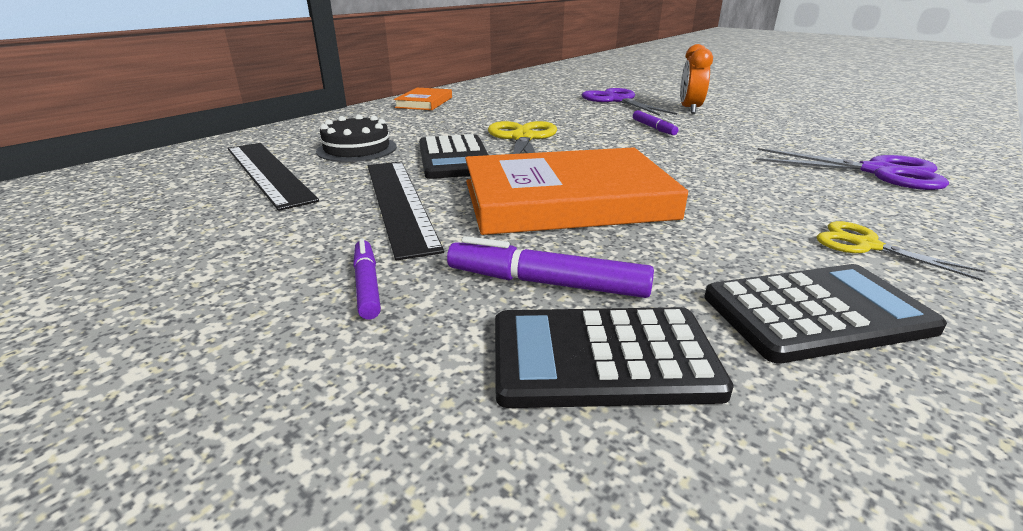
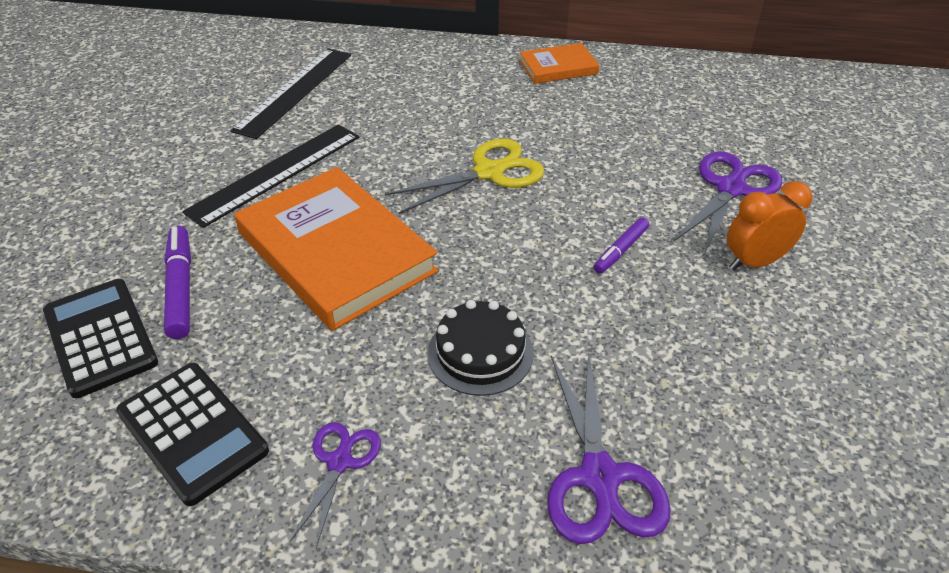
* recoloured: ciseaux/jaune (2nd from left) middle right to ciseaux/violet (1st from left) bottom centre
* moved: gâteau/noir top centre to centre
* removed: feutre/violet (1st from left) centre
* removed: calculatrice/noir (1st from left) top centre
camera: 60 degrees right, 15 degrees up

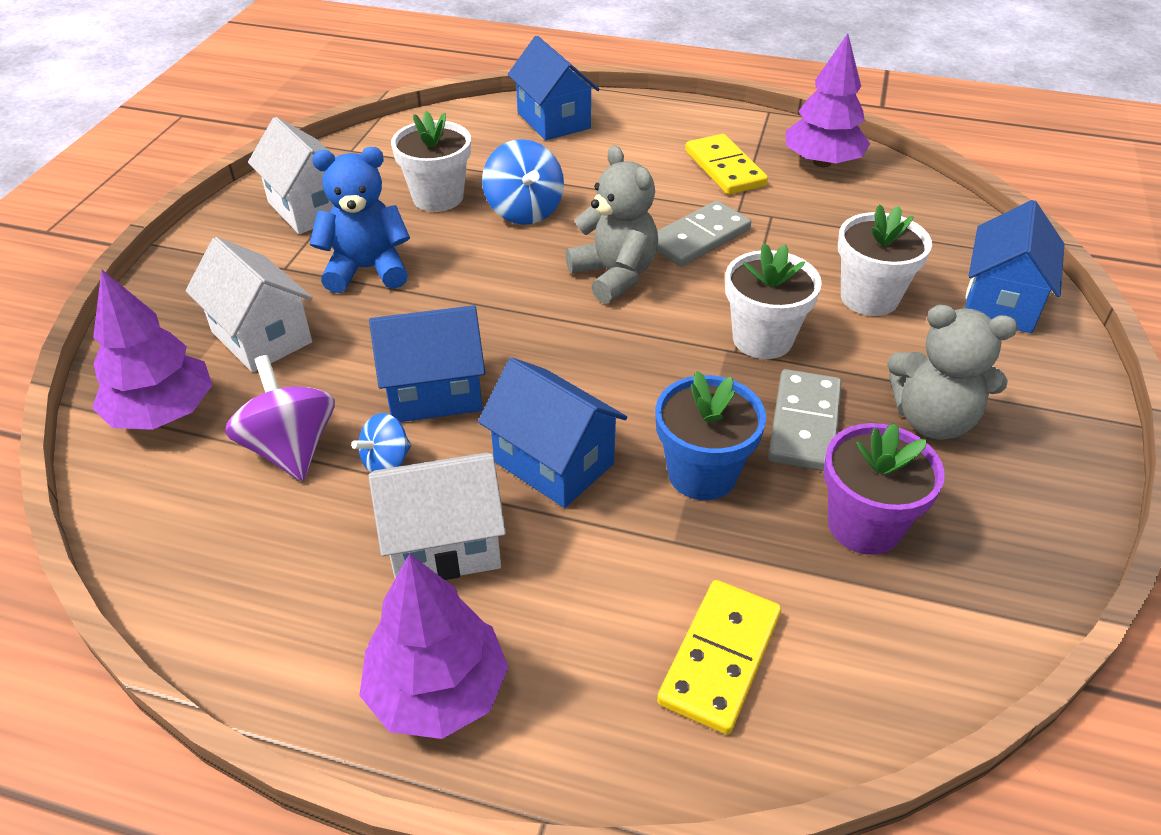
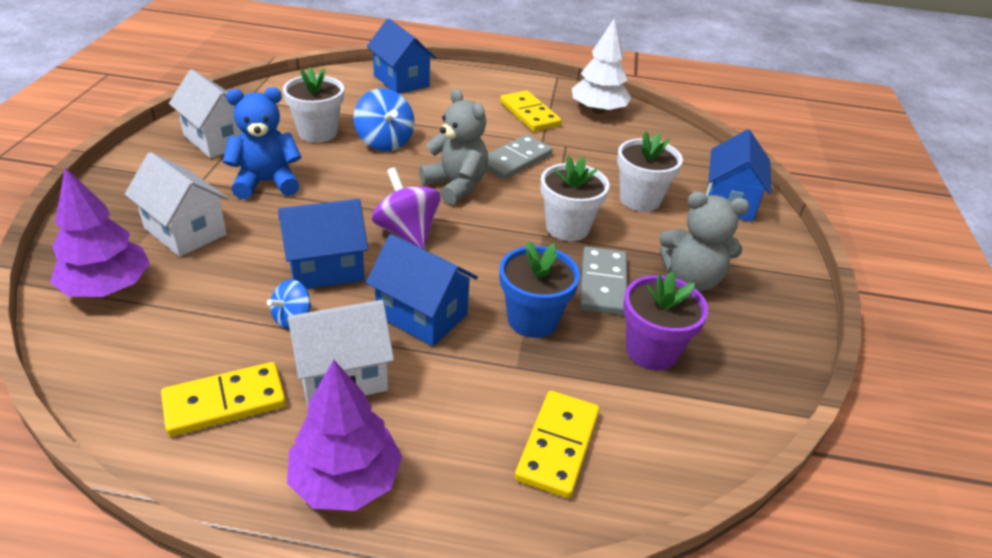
* added: domino/jaune (1st from left) bottom left
* moved: toupie/violet middle left to centre
* recoloured: arbre/violet (3rd from left) top right to arbre/blanc top centre
camera: 10 degrees left, 5 degrees down

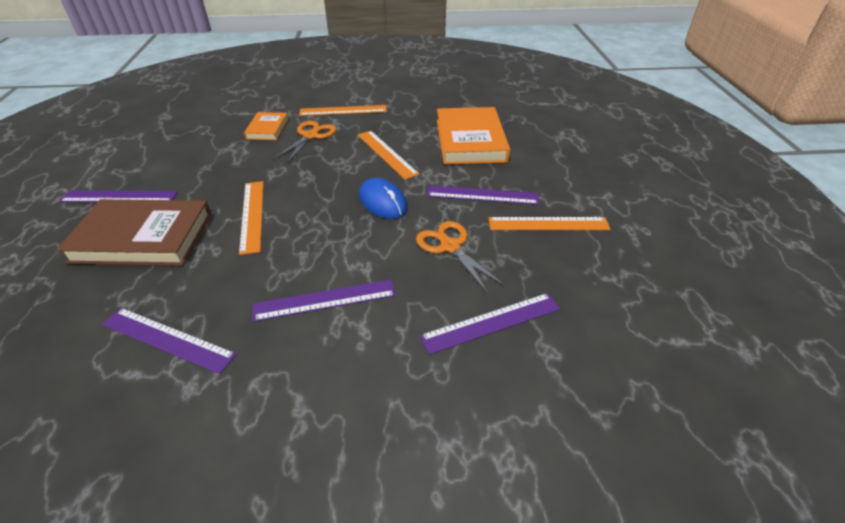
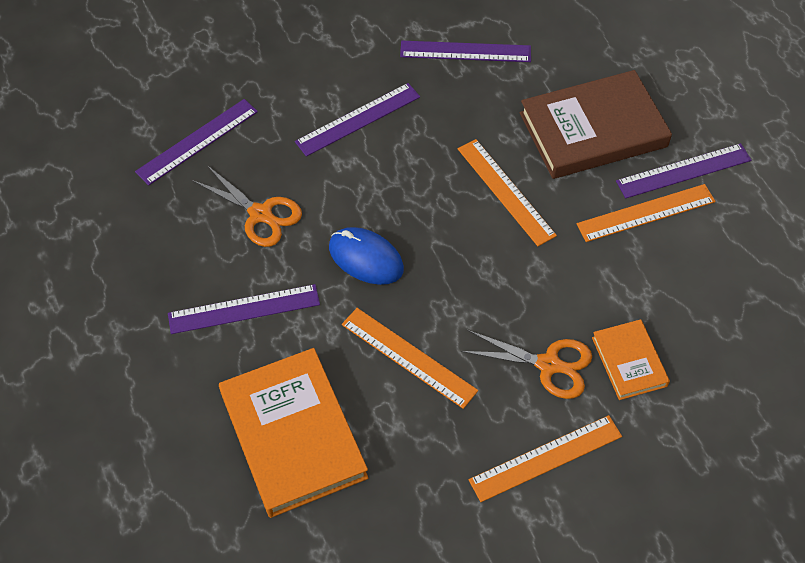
* turned: ciseaux/orange (1st from left in the first image) top centre = centre 75 degrees counterclockwise
* moved: règle/orange (4th from left) centre to middle right
camera: 160 degrees right, 15 degrees up

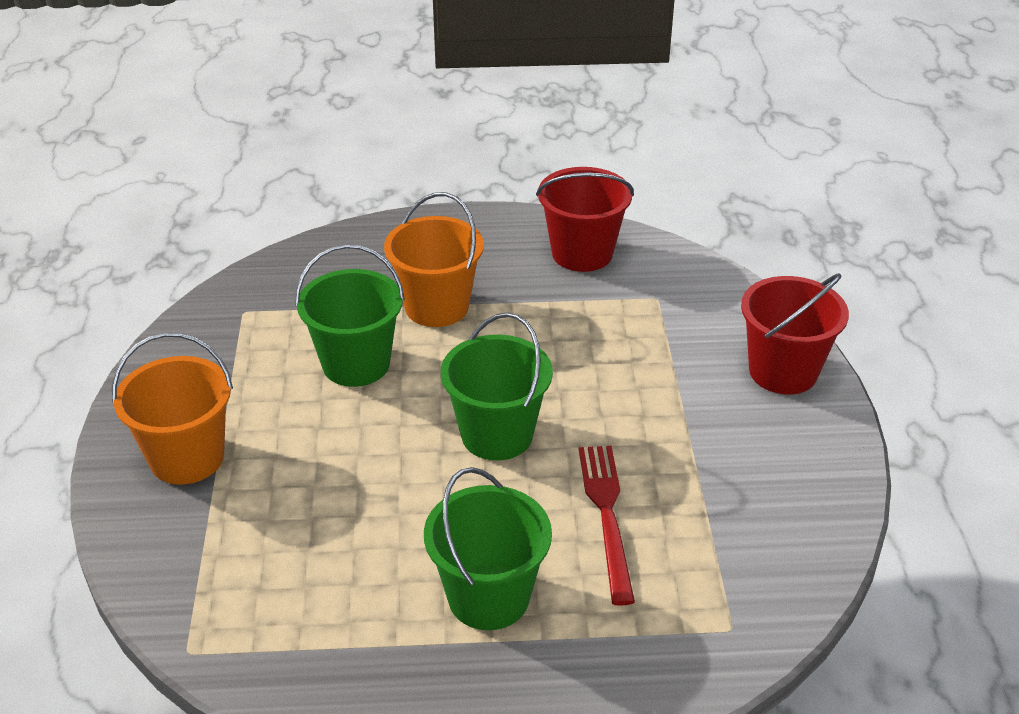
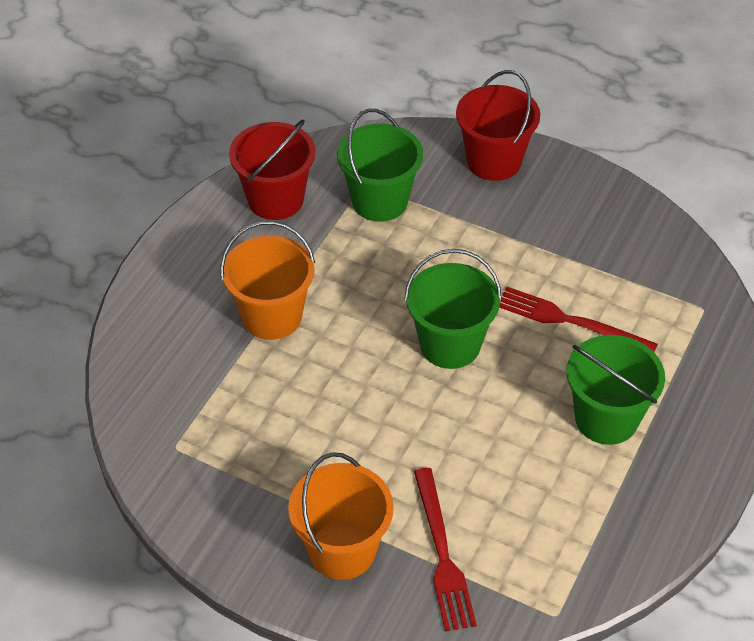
* moved: seau/vert (1st from left) centre to top centre
* added: fourchette/rouge (1st from left) bottom centre
camera: 60 degrees left, 10 degrees up

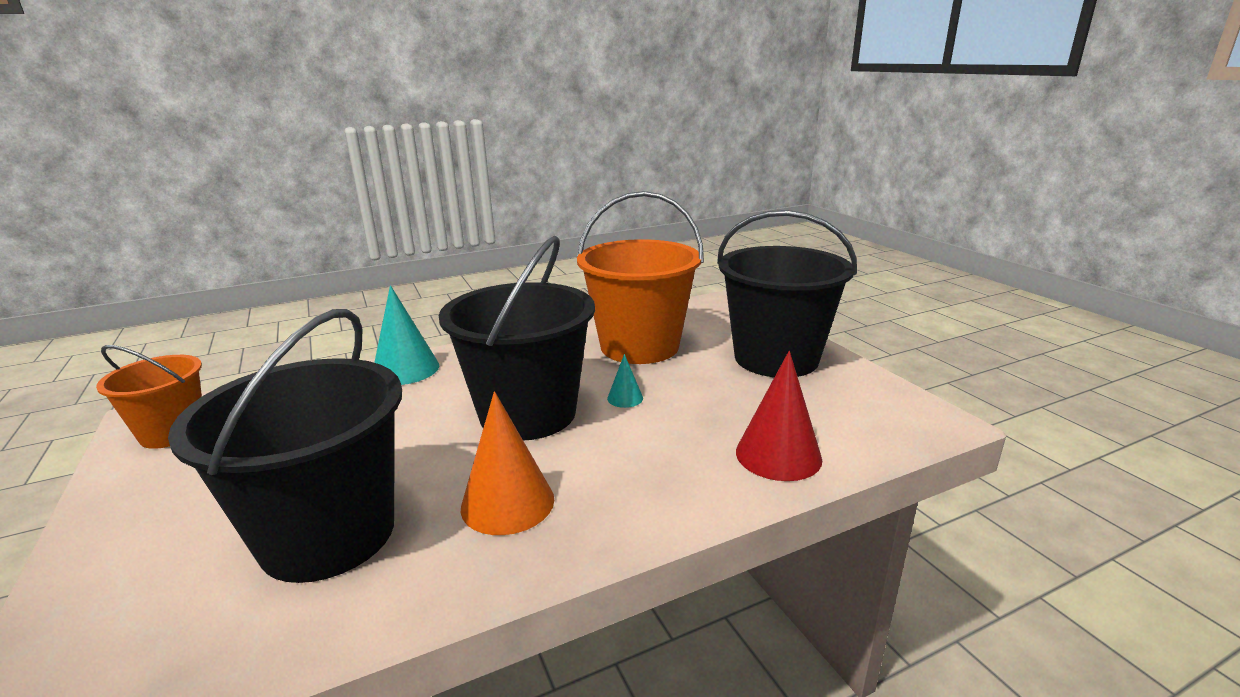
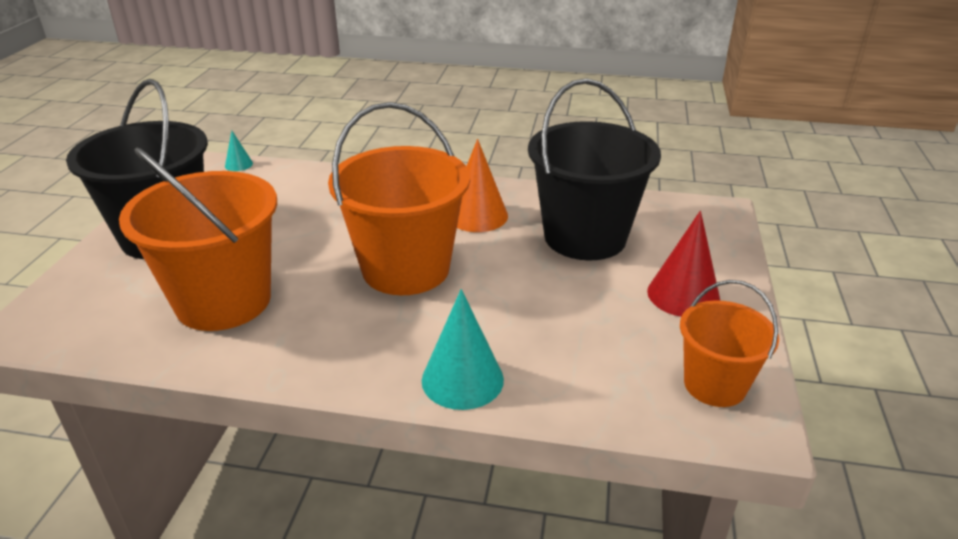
* moved: cône/turquoise (2nd from left in the first image) centre to cône/turquoise (1st from left) top left
* recoloured: seau/noir (2nd from left) centre to seau/orange (2nd from left) centre
* moved: cône/rouge centre to middle right
camera: 145 degrees left, 10 degrees up

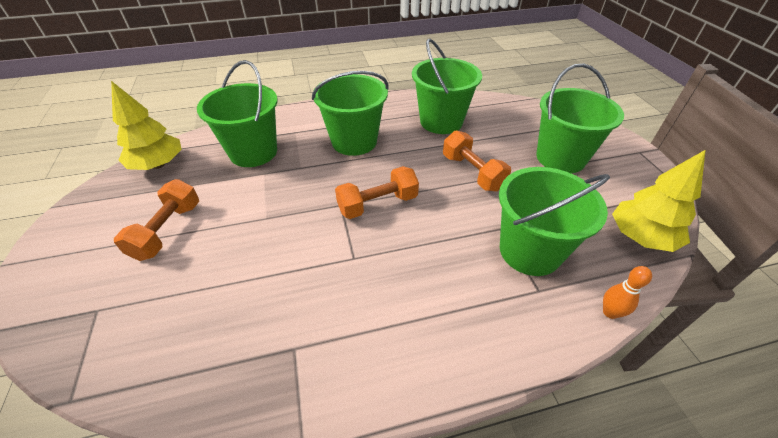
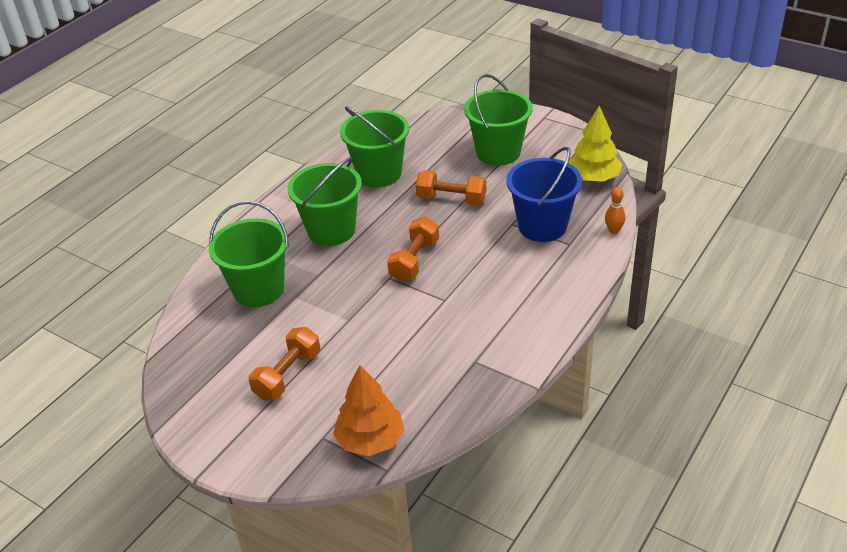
* turned: haltère/orange (1st from left) middle left = centre 60 degrees clockwise
* added: arbre/orange bottom centre
* recoloured: seau/vert (4th from left) middle right to seau/bleu centre
* removed: arbre/jaune (1st from left) top left
camera: 40 degrees left, 5 degrees down

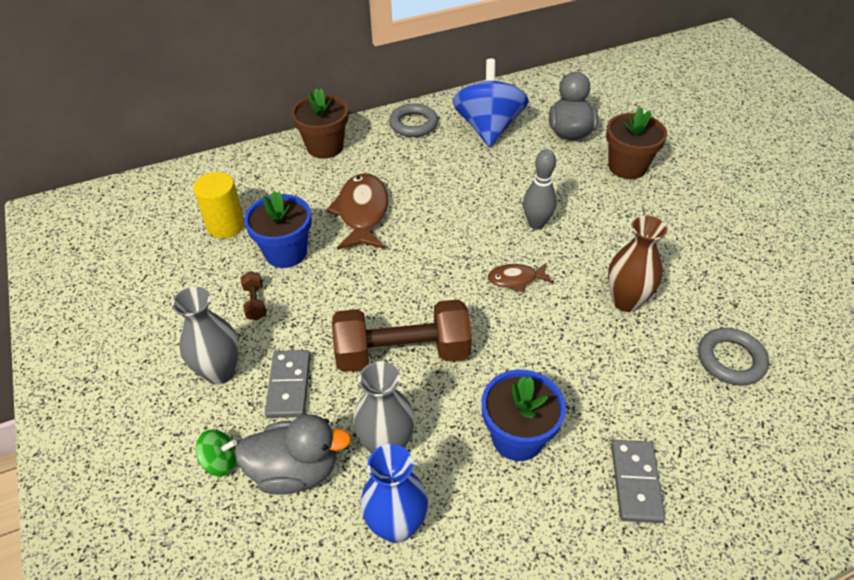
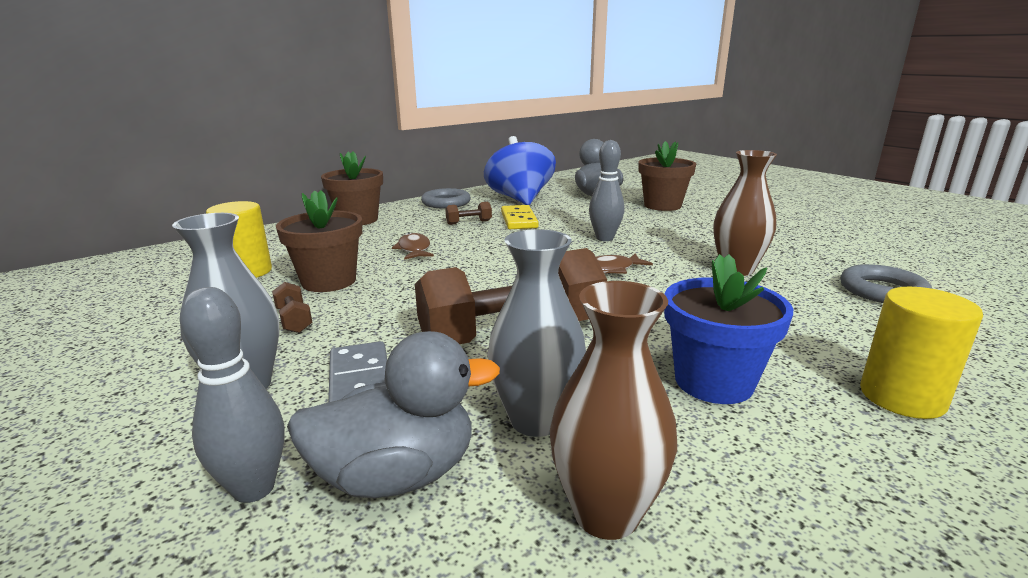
* replaced: toupie/vert bottom left to quille/gris (1st from left) bottom left
* recoloured: pot de fleurs/bleu (1st from left) middle left to pot de fleurs/marron (1st from left) middle left
* resized: poisson/marron (1st from left) centre = centre x0.55
* added: haltère/marron (2nd from left) centre
* added: domino/jaune centre
* recoloured: vase/bleu bottom centre to vase/marron (1st from left) bottom centre
* replaced: domino/gris (2nd from left) bottom right to cylindre/jaune (2nd from left) middle right
camera: 15 degrees left, 25 degrees down

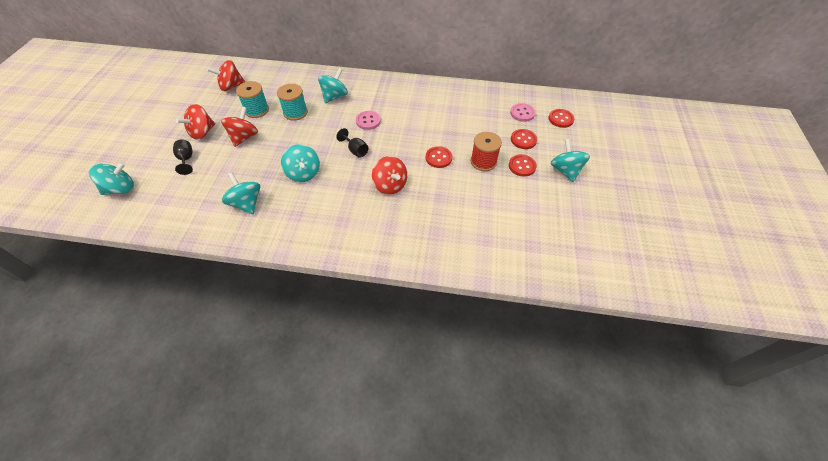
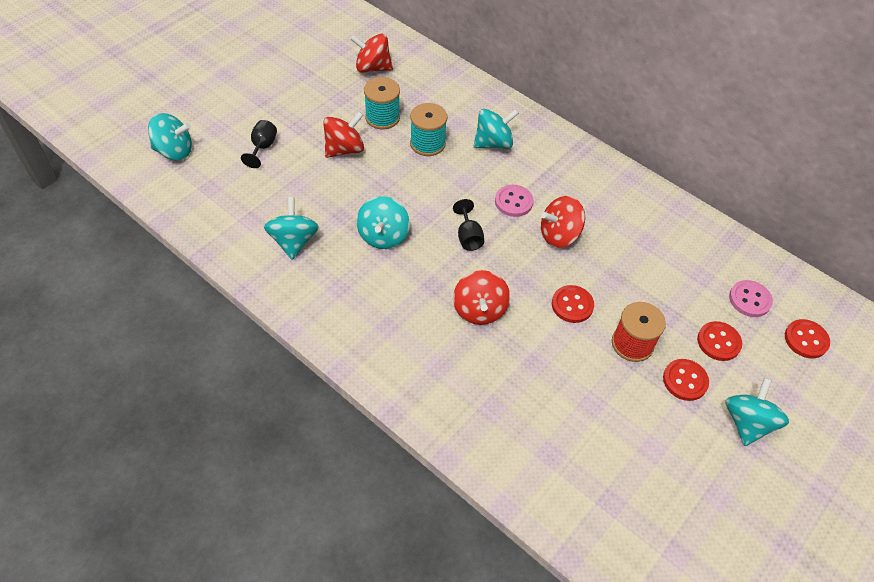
* moved: toupie/rouge (1st from left in the first image) top left to toupie/rouge (4th from left) centre
camera: 30 degrees right, 0 degrees up

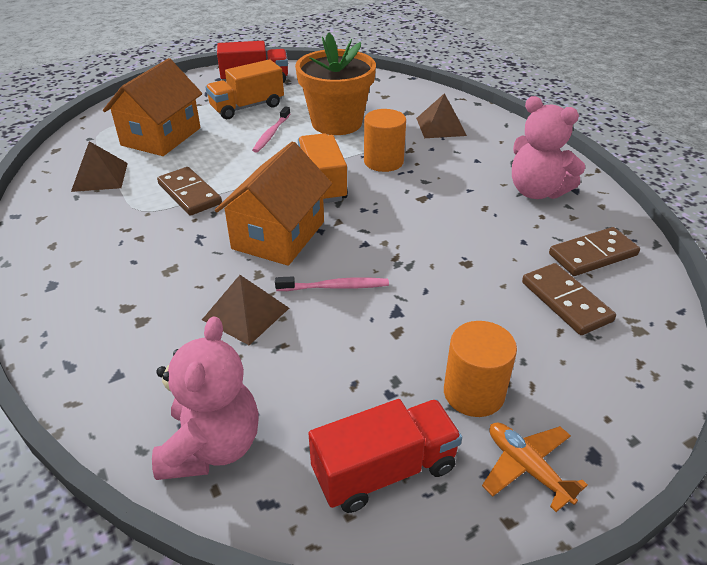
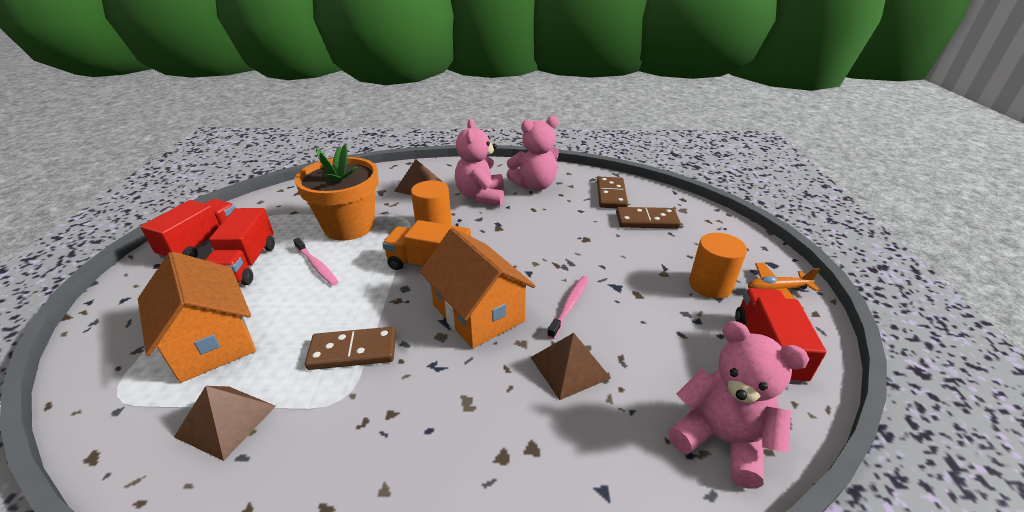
* recoloured: camion/orange (1st from left) top centre to camion/rouge (2nd from left) middle left
* added: ours en peluche/rose (1st from left) top centre
camera: 60 degrees left, 5 degrees down

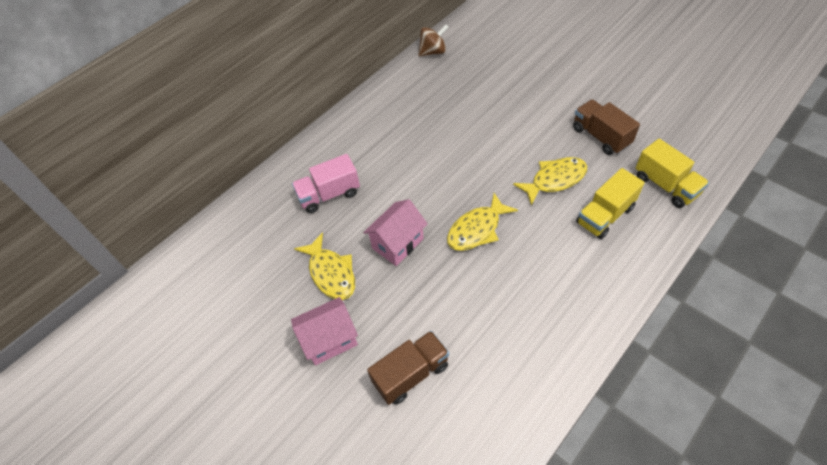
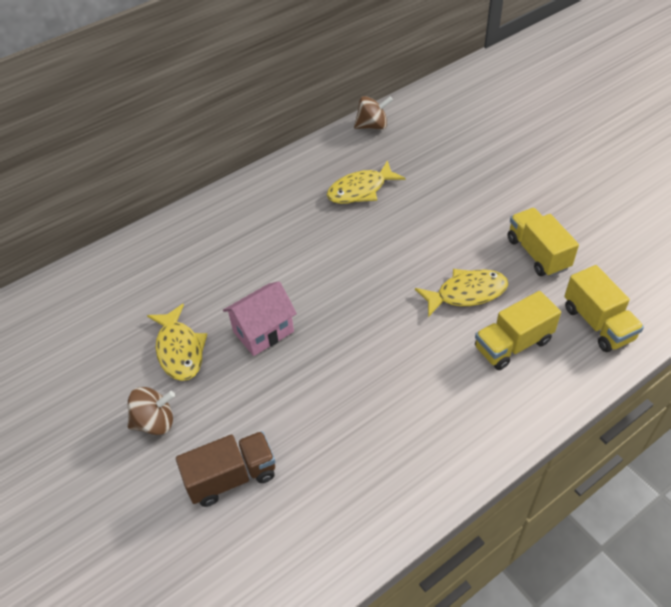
* replaced: maison/rose (1st from left) bottom centre to toupie/marron (1st from left) bottom left
* moved: poisson/jaune (2nd from left) centre to top centre
* recoloured: camion/marron (2nd from left) top right to camion/jaune (2nd from left) middle right
* removed: camion/rose centre
camera: 10 degrees right, 5 degrees down

